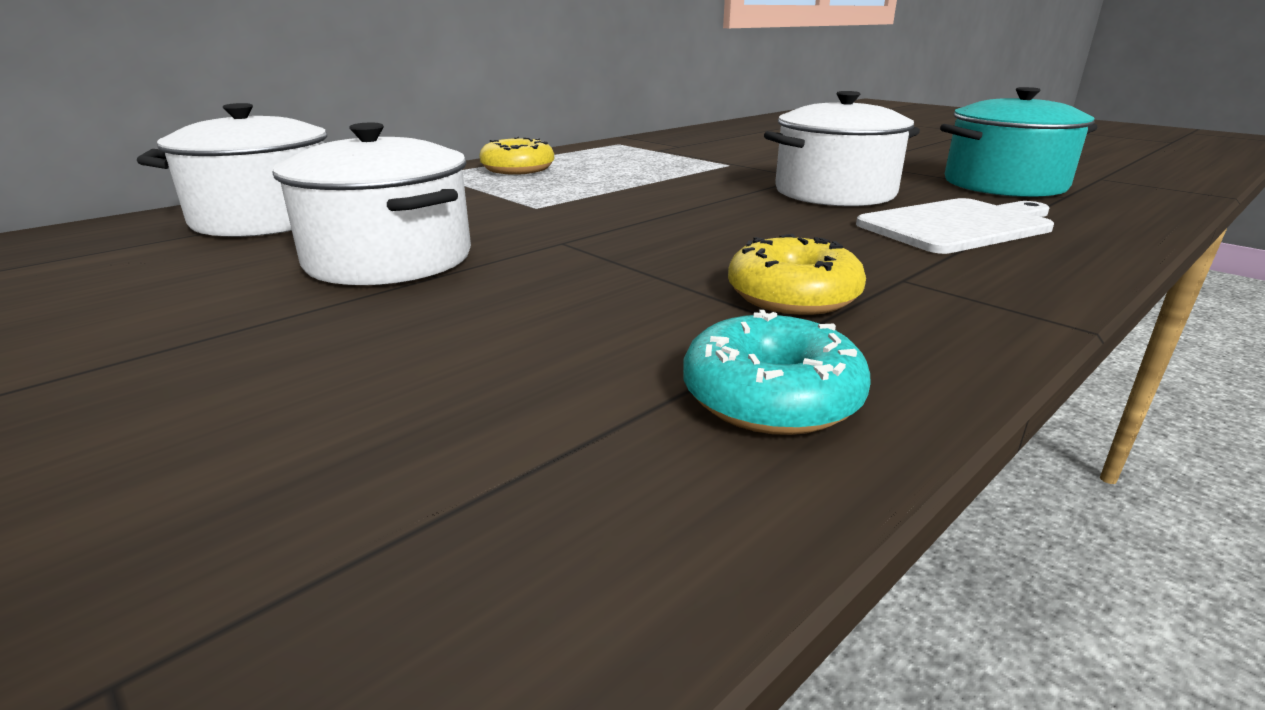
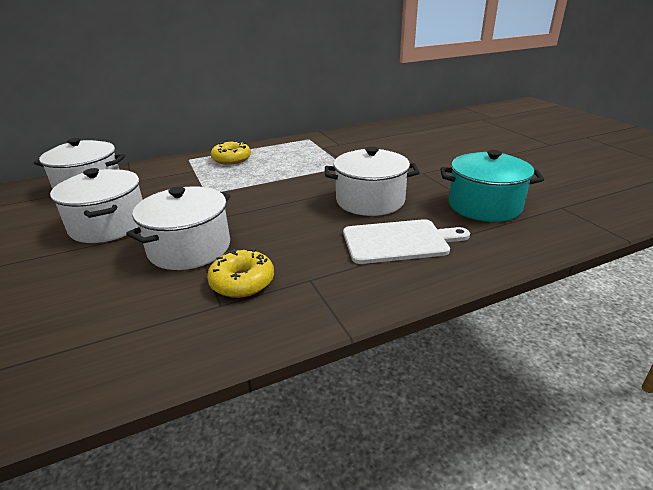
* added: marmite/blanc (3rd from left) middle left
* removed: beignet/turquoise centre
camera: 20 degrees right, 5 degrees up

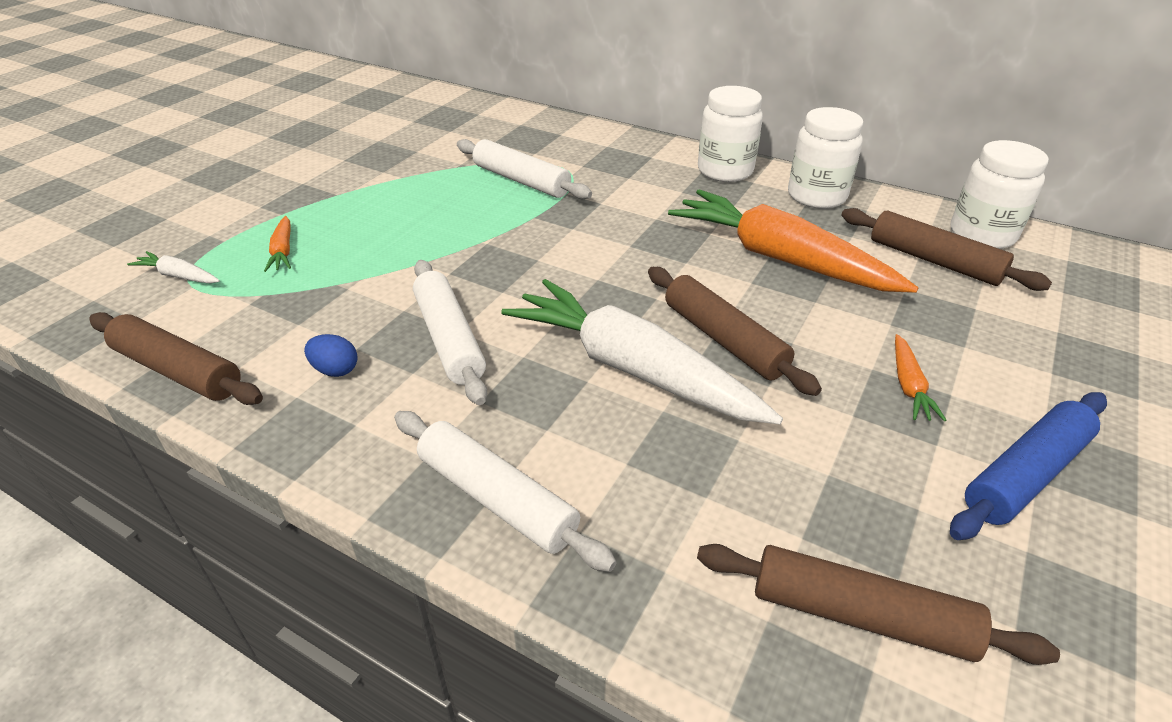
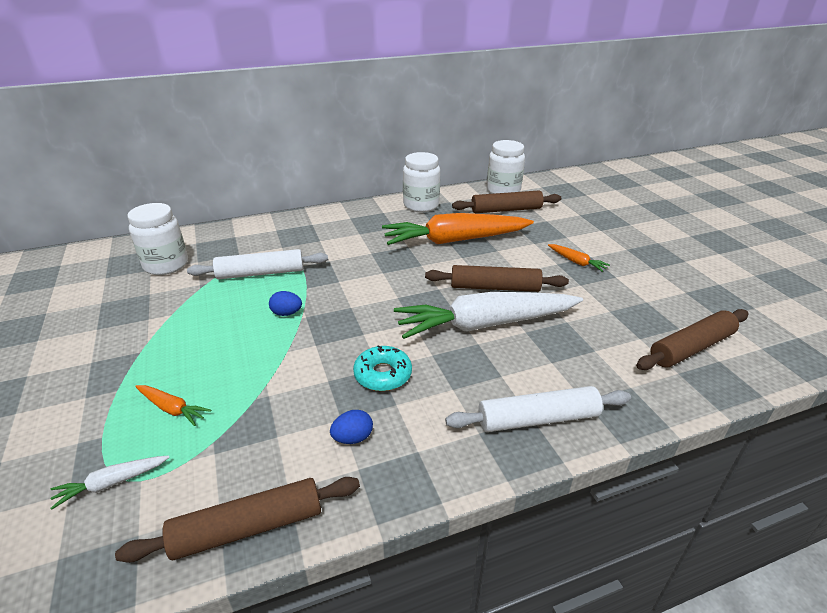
* moved: bocal/blanc (1st from left) top centre to middle left
* added: œuf/bleu (1st from left) centre
* replaced: rouleau à pâtisserie/blanc (1st from left) centre to beignet/turquoise centre
* removed: rouleau à pâtisserie/bleu middle right
camera: 50 degrees left, 5 degrees down

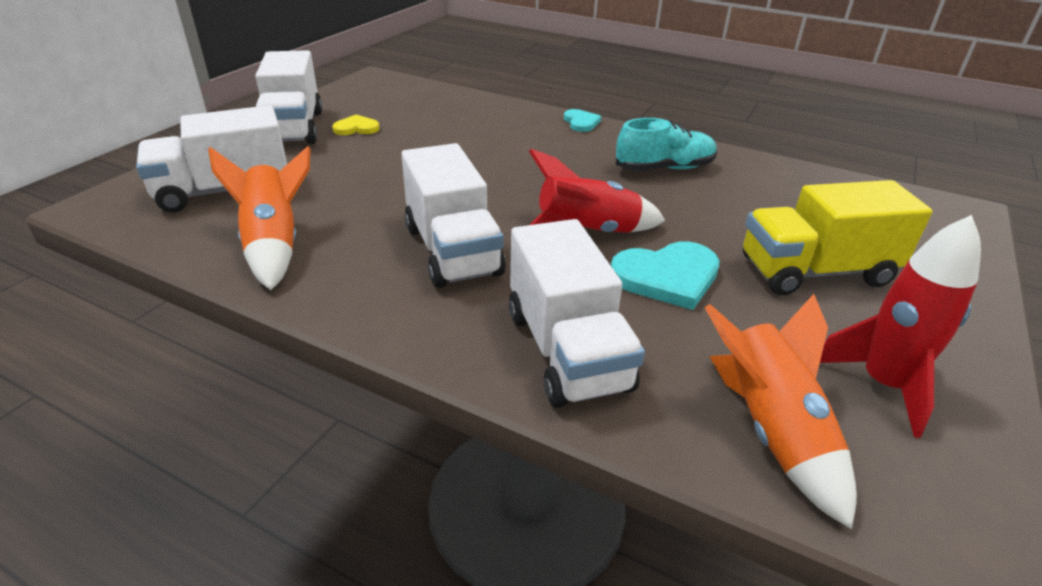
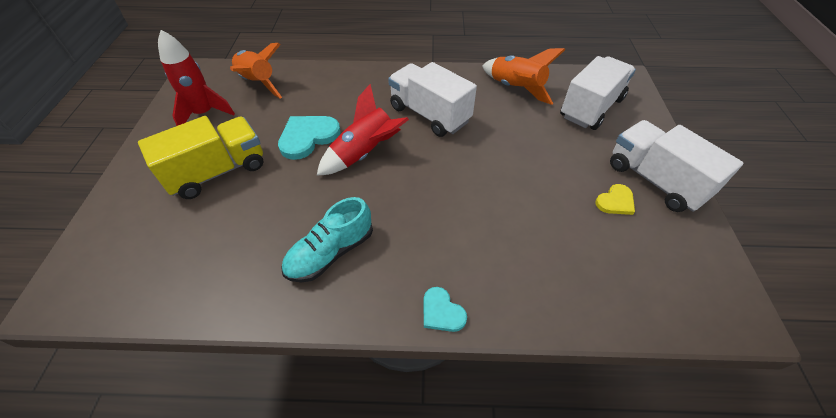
* removed: camion/blanc (4th from left) centre
camera: 155 degrees right, 15 degrees up

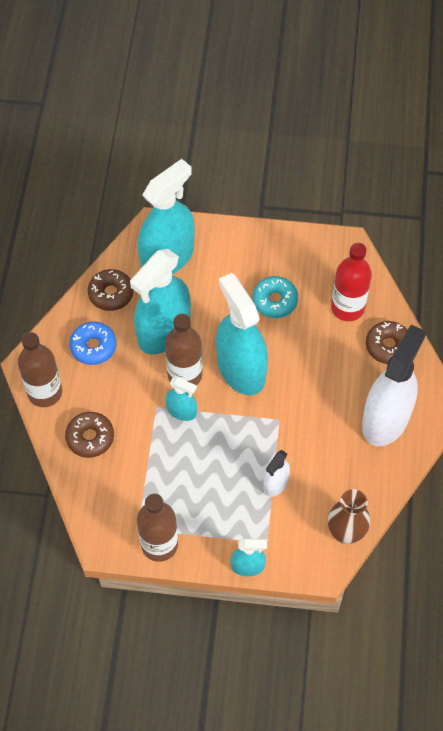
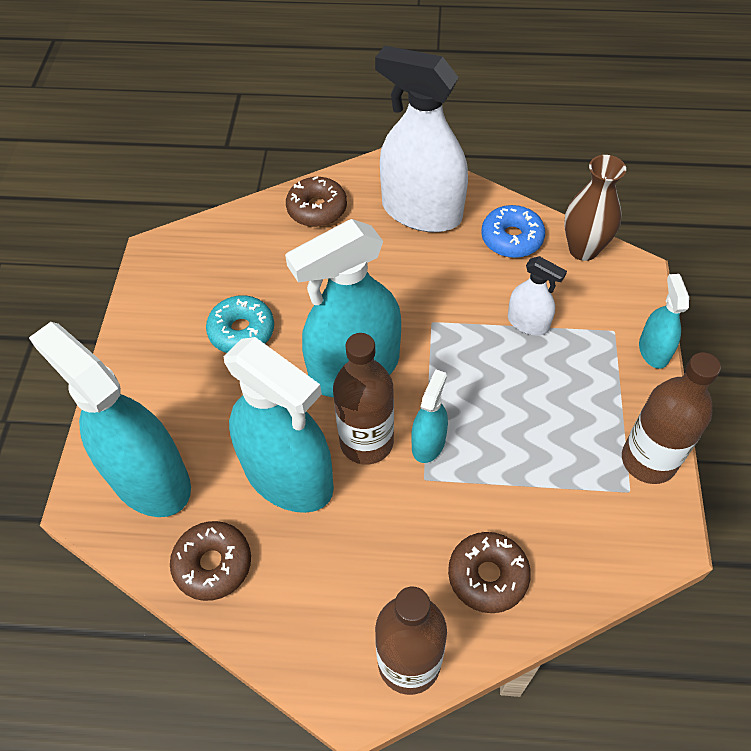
* moved: beignet/bleu middle left to top right
* removed: bouteille/rouge middle right
camera: 90 degrees left, 5 degrees down

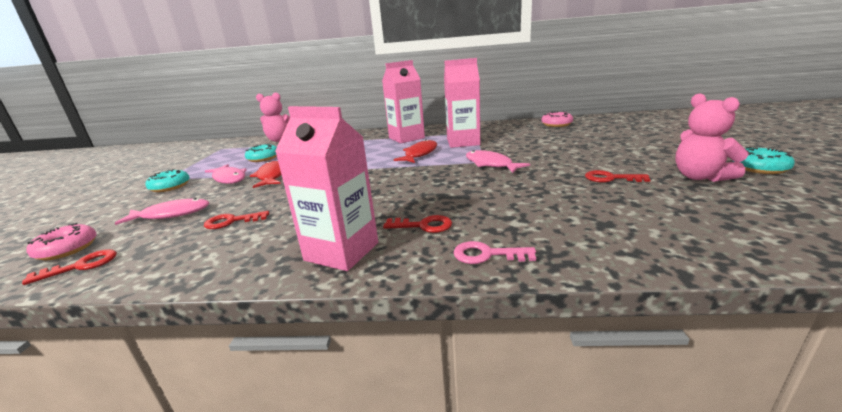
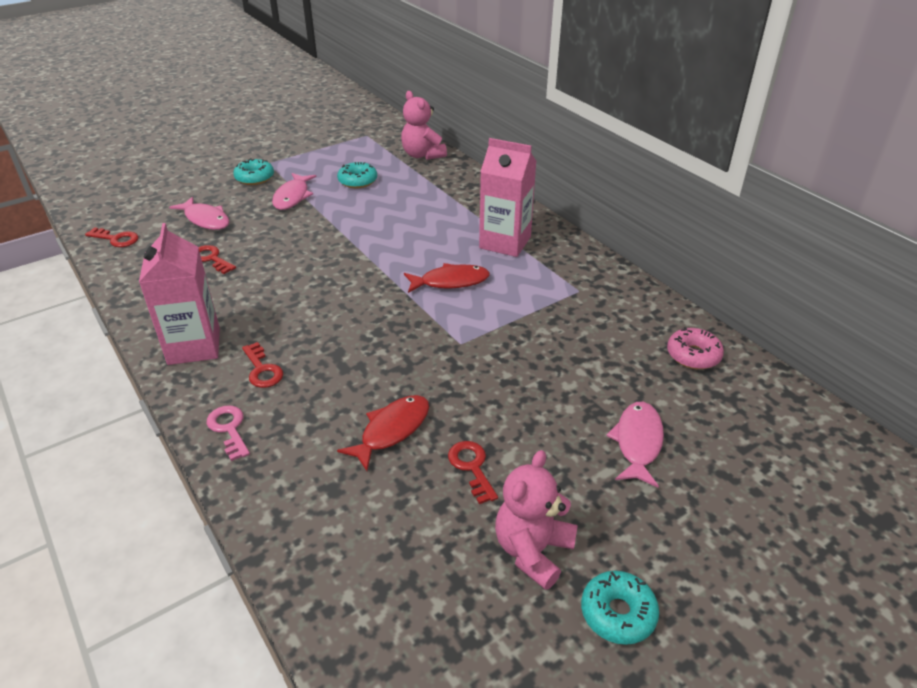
* moved: poisson/rouge (1st from left) middle left to centre
* moved: poisson/rose (3rd from left) centre to middle right
* removed: beignet/rose (1st from left) middle left
* removed: brique de lait/rose (3rd from left) top centre
camera: 50 degrees right, 15 degrees up

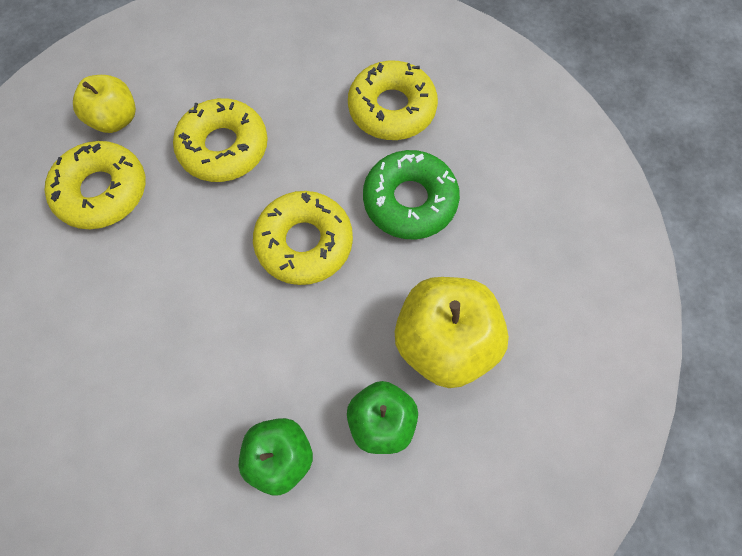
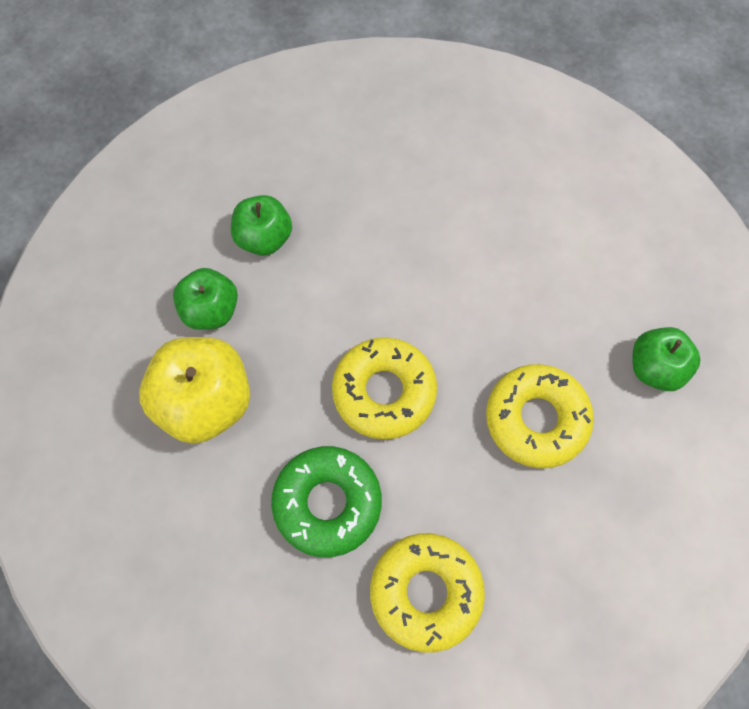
* recoloured: pomme/jaune (1st from left) top left to pomme/vert (3rd from left) middle right
* removed: beignet/jaune (1st from left) top left
camera: 140 degrees right, 0 degrees up

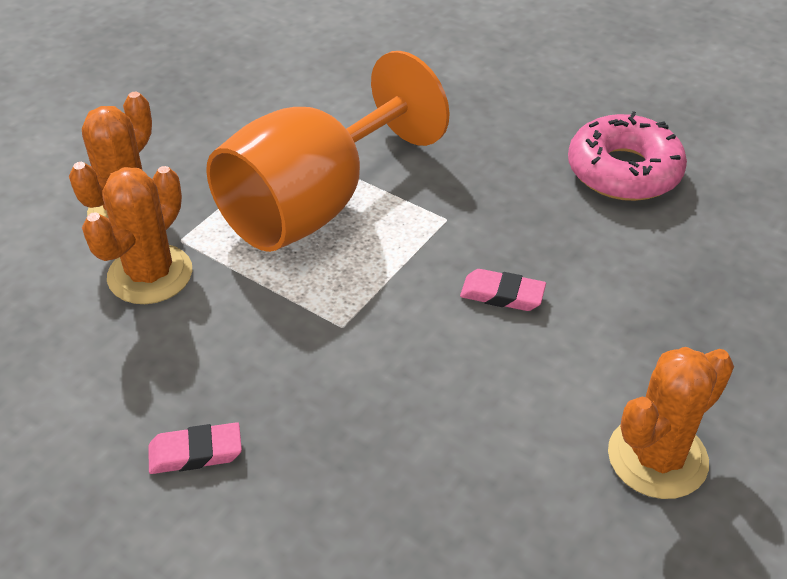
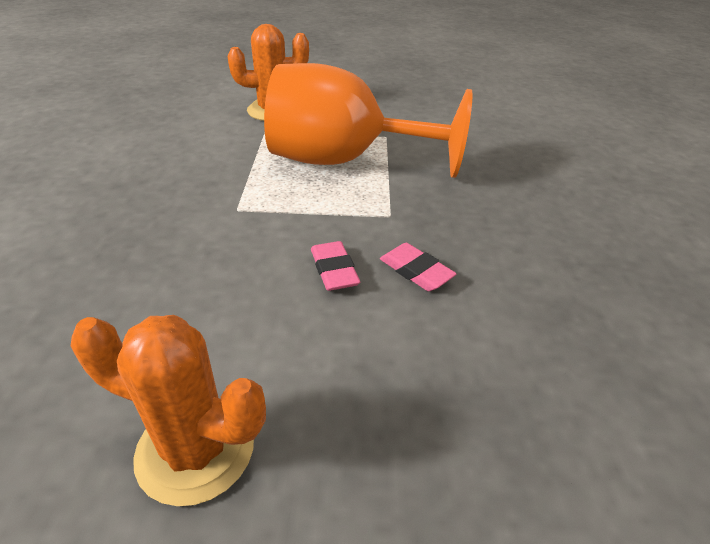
* moved: gomme/rose (1st from left in the first image) bottom left to gomme/rose (2nd from left) centre
* removed: cactus/orange (2nd from left) middle left
* removed: beignet/rose top right
camera: 55 degrees right, 5 degrees down

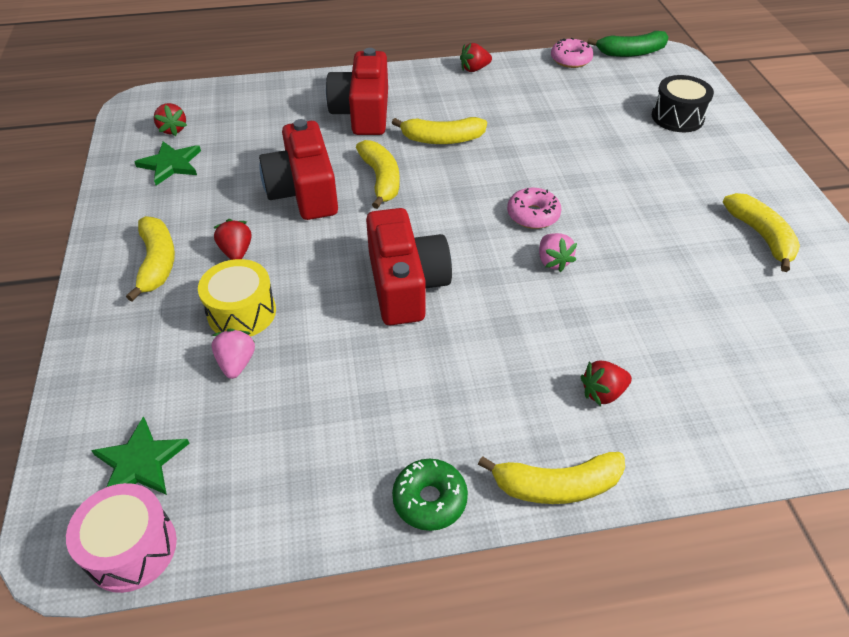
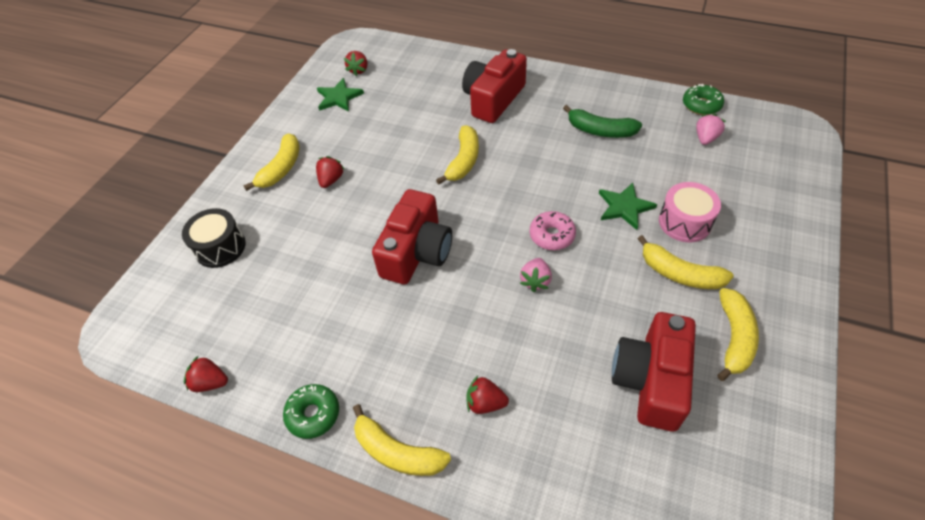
* moved: tambour/noir top right to middle left
* moved: fraise/rouge (3rd from left in the first image) top centre to fraise/rouge (1st from left) bottom left
* moved: banane/vert top right to top centre
* moved: étoile/vert (1st from left in the first image) bottom left to étoile/vert (2nd from left) middle right
* moved: appareil photo/rouge (1st from left in the first image) top centre to appareil photo/rouge (3rd from left) bottom right
* moved: banane/jaune (3rd from left in the first image) top centre to banane/jaune (4th from left) middle right
* moved: tambour/rose bottom left to middle right
* recoloured: beignet/rose (2nd from left) top right to beignet/vert (2nd from left) top right
* moved: fraise/rose (1st from left in the first image) middle left to fraise/rose (2nd from left) top right
* removed: tambour/jaune middle left
camera: 35 degrees right, 5 degrees up

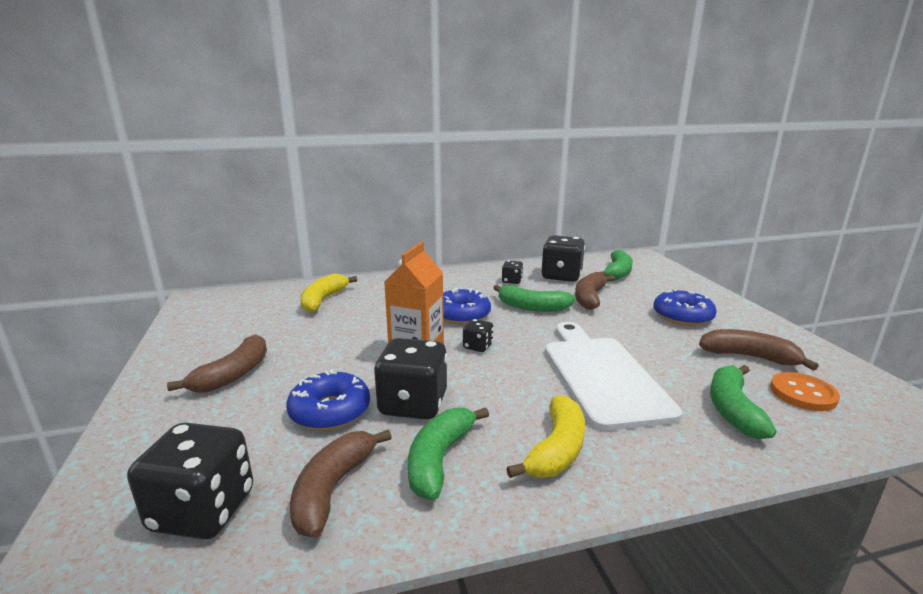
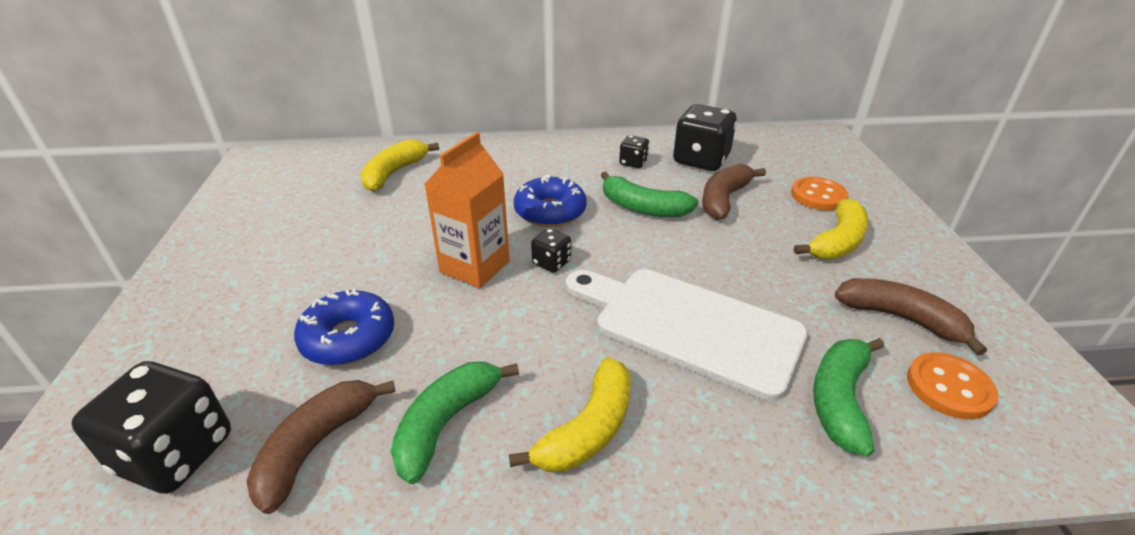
* turned: planche à découper/blanc centre = centre 60 degrees counterclockwise
* added: bouton/orange (1st from left) middle right
* replaced: beignet/bleu (3rd from left) middle right to banane/jaune (3rd from left) middle right
* removed: banane/marron (1st from left) middle left
* removed: dé/noir (2nd from left) centre
* removed: banane/vert (3rd from left) middle right
camera: 10 degrees right, 15 degrees up

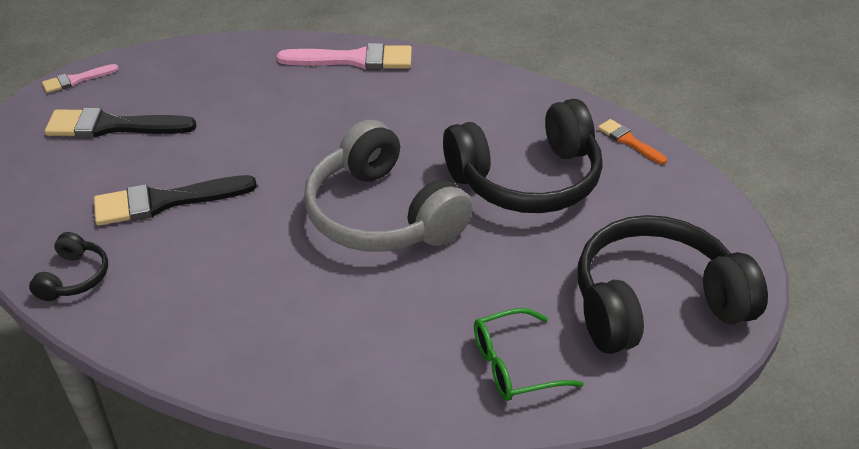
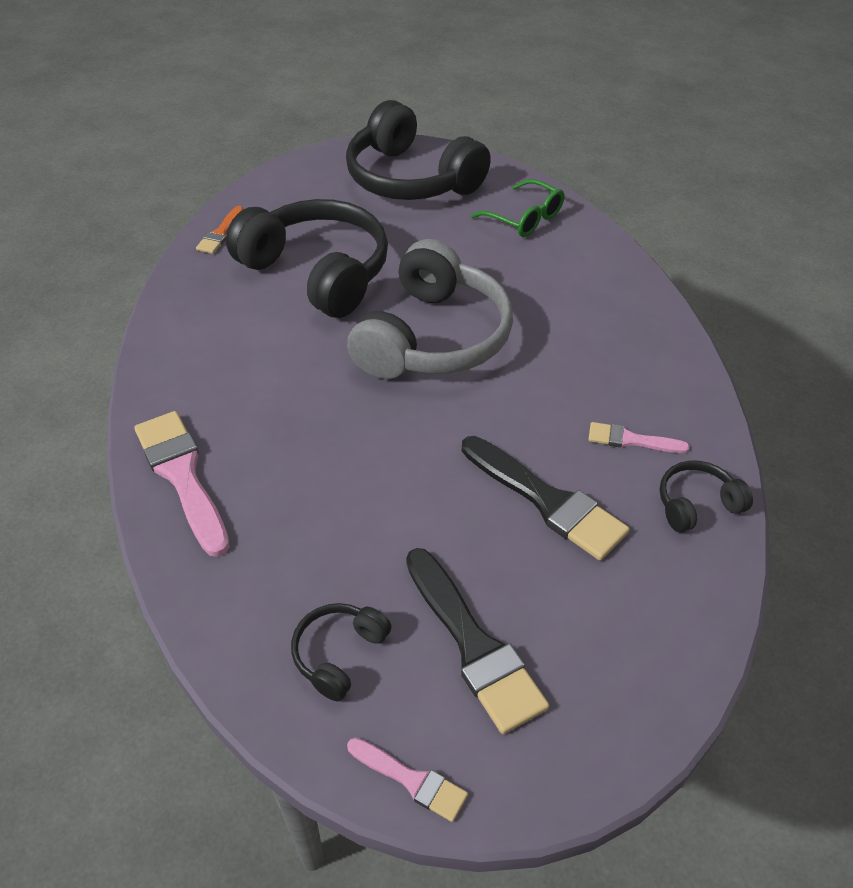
* added: casque audio/noir (2nd from left) bottom centre
* added: pinceau/rose (3rd from left) middle right
camera: 120 degrees left, 5 degrees up

